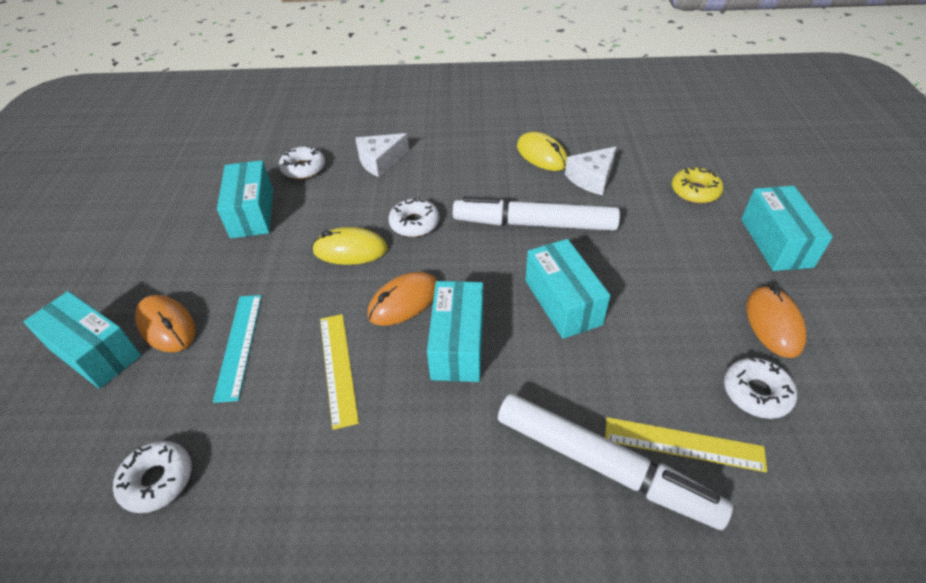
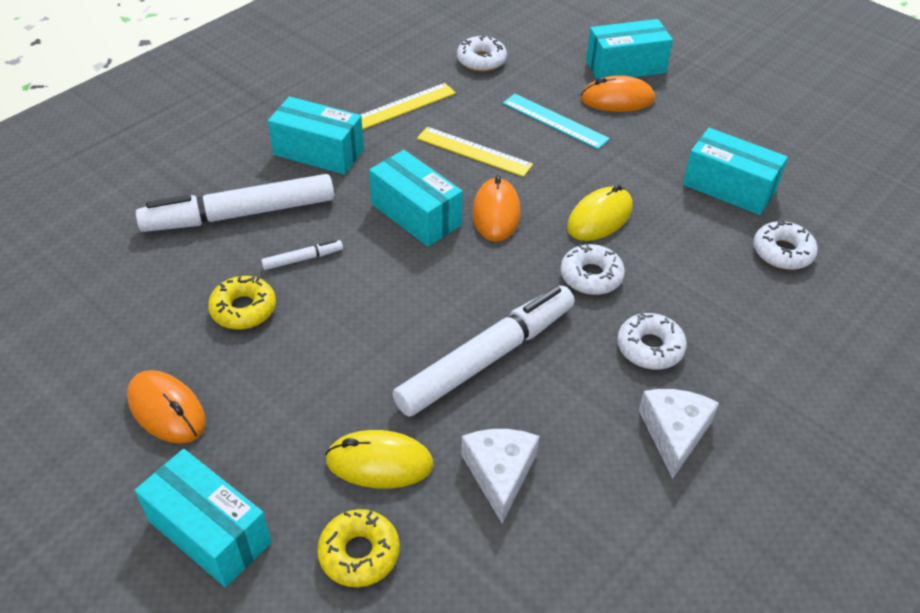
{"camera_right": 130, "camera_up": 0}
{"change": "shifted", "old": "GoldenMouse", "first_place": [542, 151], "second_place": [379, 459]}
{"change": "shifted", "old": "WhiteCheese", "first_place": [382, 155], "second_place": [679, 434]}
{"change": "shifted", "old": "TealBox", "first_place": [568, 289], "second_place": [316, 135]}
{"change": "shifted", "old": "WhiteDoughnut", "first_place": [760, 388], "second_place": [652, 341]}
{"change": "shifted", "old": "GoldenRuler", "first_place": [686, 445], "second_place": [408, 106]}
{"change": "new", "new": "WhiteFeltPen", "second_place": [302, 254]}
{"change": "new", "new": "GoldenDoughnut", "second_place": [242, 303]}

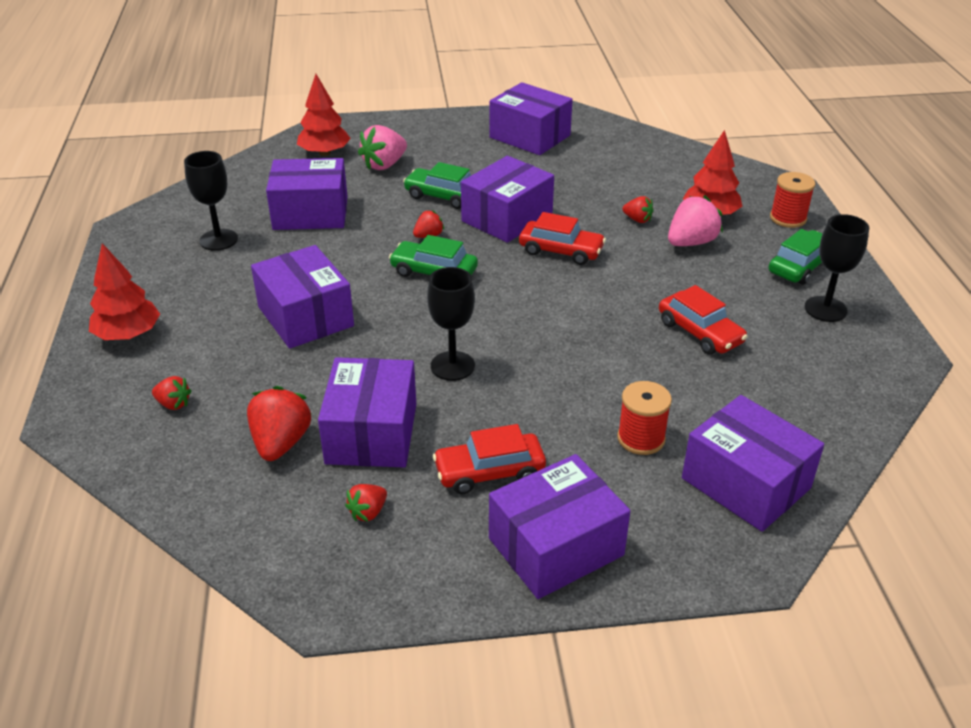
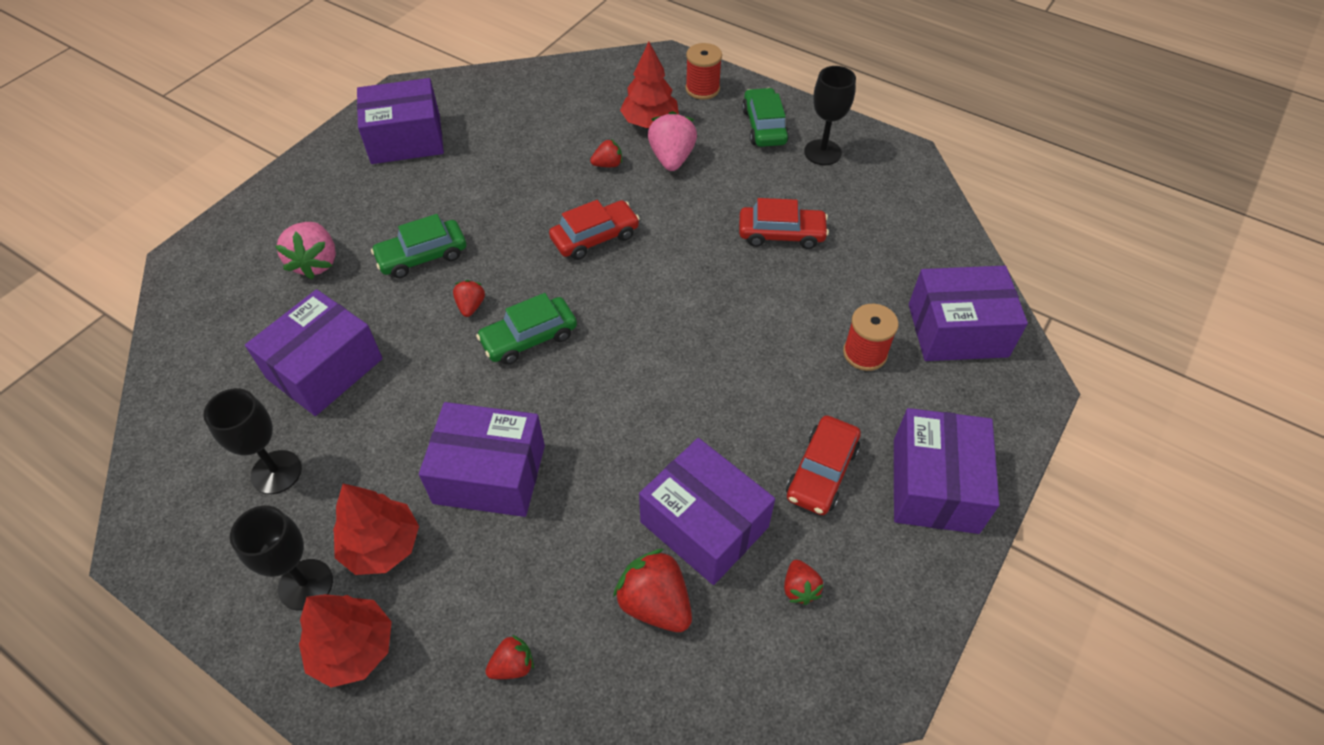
{"camera_right": -50, "camera_up": 15}
{"change": "shifted", "old": "ScarletTree", "first_place": [324, 115], "second_place": [376, 529]}
{"change": "gone", "old": "VioletBox", "first_place": [507, 199]}
{"change": "shifted", "old": "BlackChalice", "first_place": [451, 324], "second_place": [281, 558]}

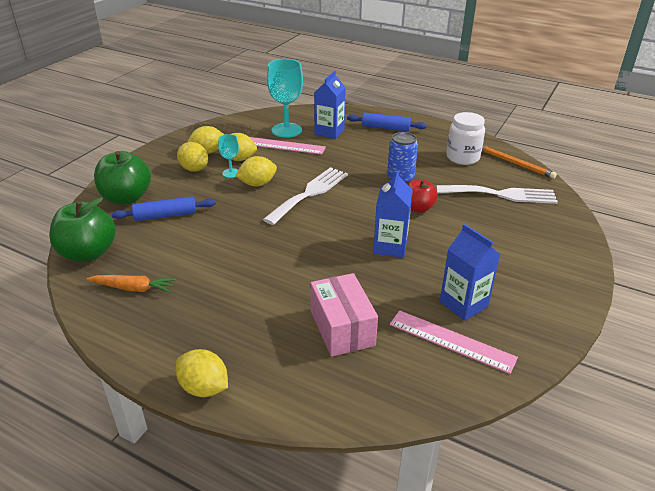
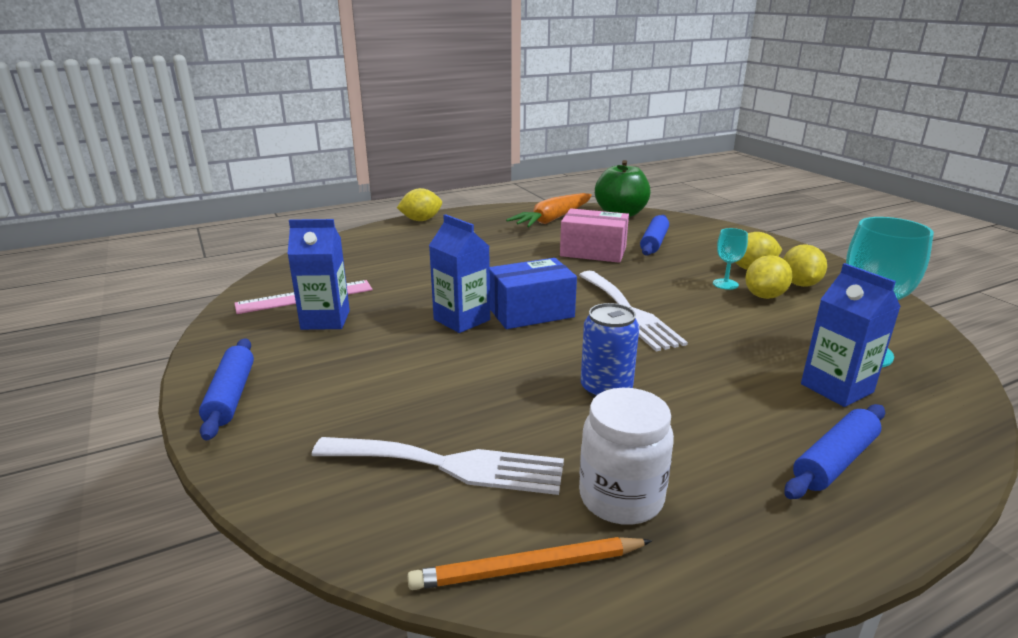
{"camera_right": 125, "camera_up": -10}
{"change": "gone", "old": "RosyRuler", "first_place": [288, 146]}
{"change": "gone", "old": "LeafGreenAppleFruit", "first_place": [122, 177]}
{"change": "gone", "old": "GoldenLemon", "first_place": [256, 171]}
{"change": "gone", "old": "ScarletAppleFruit", "first_place": [422, 196]}
{"change": "rotated", "old": "WhiteFork", "first_place": [497, 194], "second_place": [437, 466], "degrees": -120}
{"change": "shifted", "old": "RosyBox", "first_place": [344, 315], "second_place": [594, 236]}
{"change": "scaled", "old": "OrangeCarrot", "first_place": [131, 284], "second_place": [549, 210], "factor": 1.6}
{"change": "new", "new": "BlueBox", "second_place": [533, 293]}
{"change": "new", "new": "BlueRollingPin", "second_place": [226, 389]}

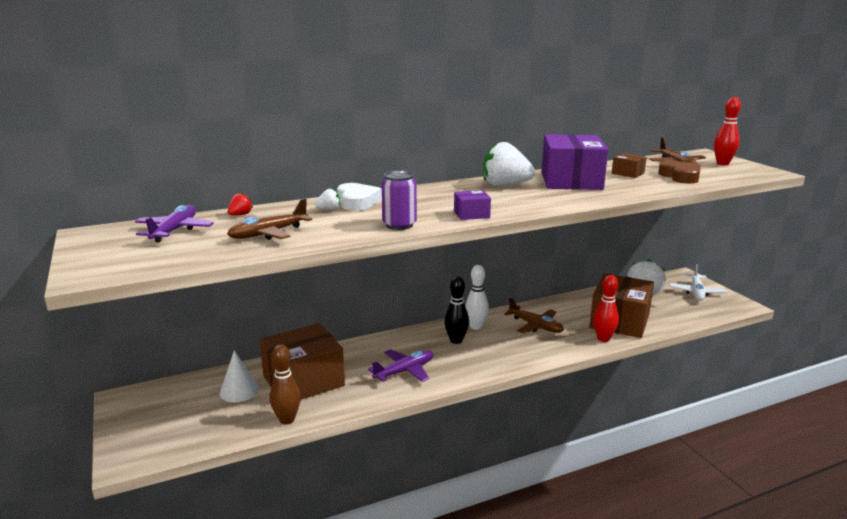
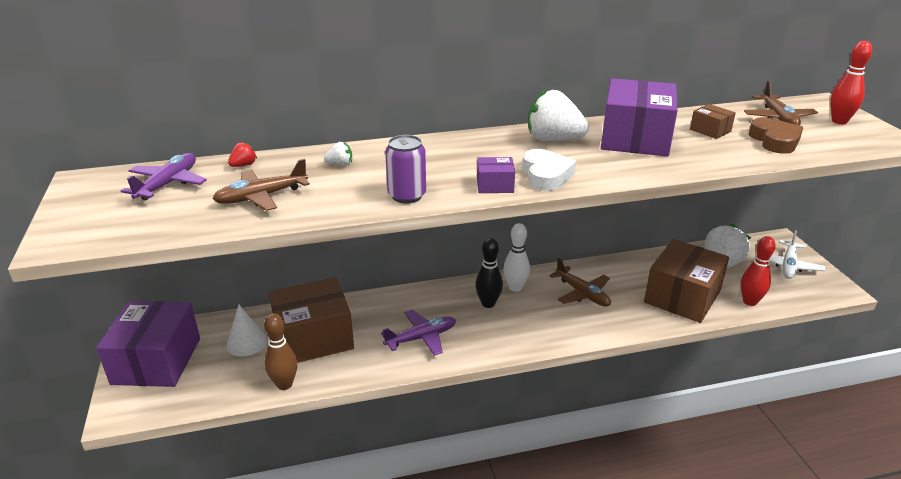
{"camera_right": 10, "camera_up": 10}
{"change": "shifted", "old": "WhiteHeartShape", "first_place": [359, 197], "second_place": [549, 170]}
{"change": "shifted", "old": "ScarletTenpin", "first_place": [606, 308], "second_place": [758, 271]}
{"change": "new", "new": "VioletBox", "second_place": [148, 344]}

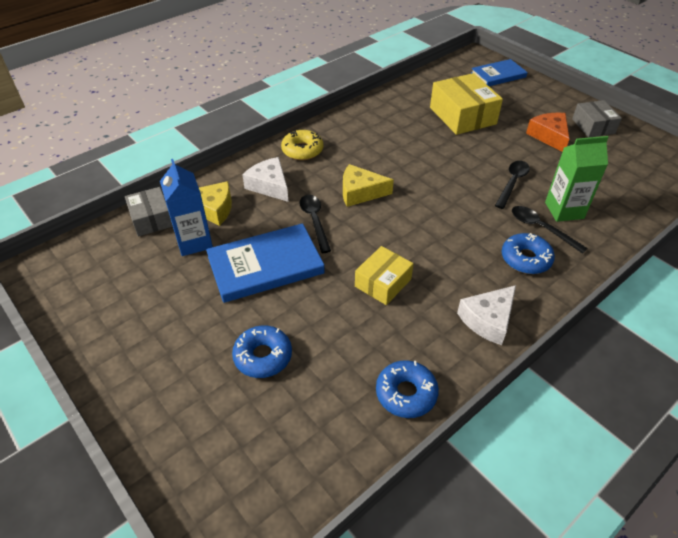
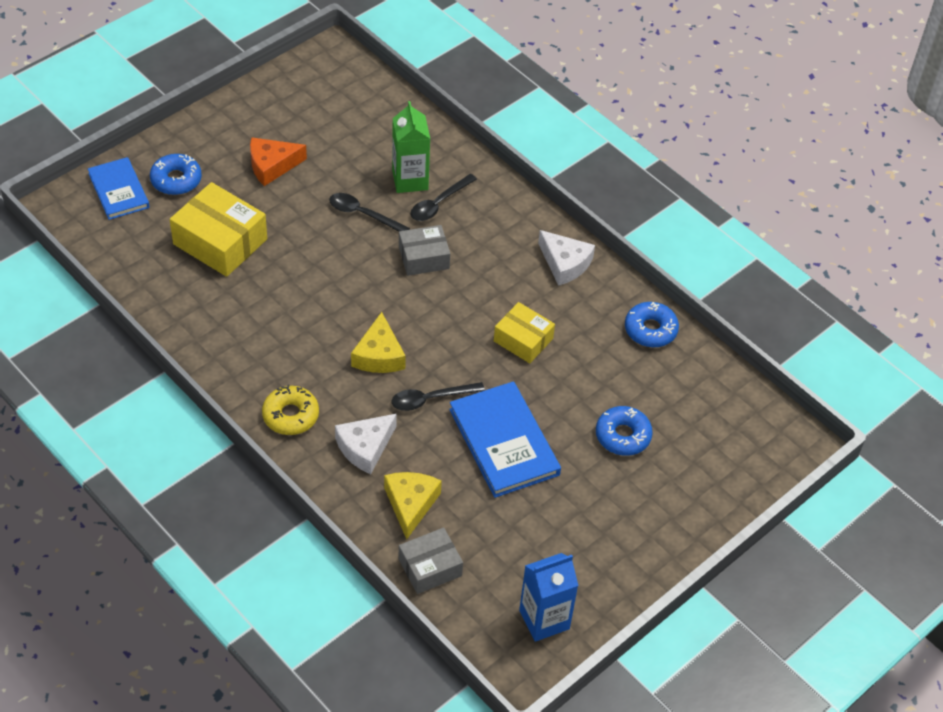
{"camera_right": -95, "camera_up": 5}
{"change": "rotated", "old": "GoldenBox", "first_place": [466, 104], "second_place": [218, 229], "degrees": 60}
{"change": "shifted", "old": "GrayBox", "first_place": [597, 118], "second_place": [424, 250]}
{"change": "shifted", "old": "BlueCarton", "first_place": [186, 207], "second_place": [549, 597]}
{"change": "shifted", "old": "BlueDoughnut", "first_place": [528, 253], "second_place": [176, 174]}

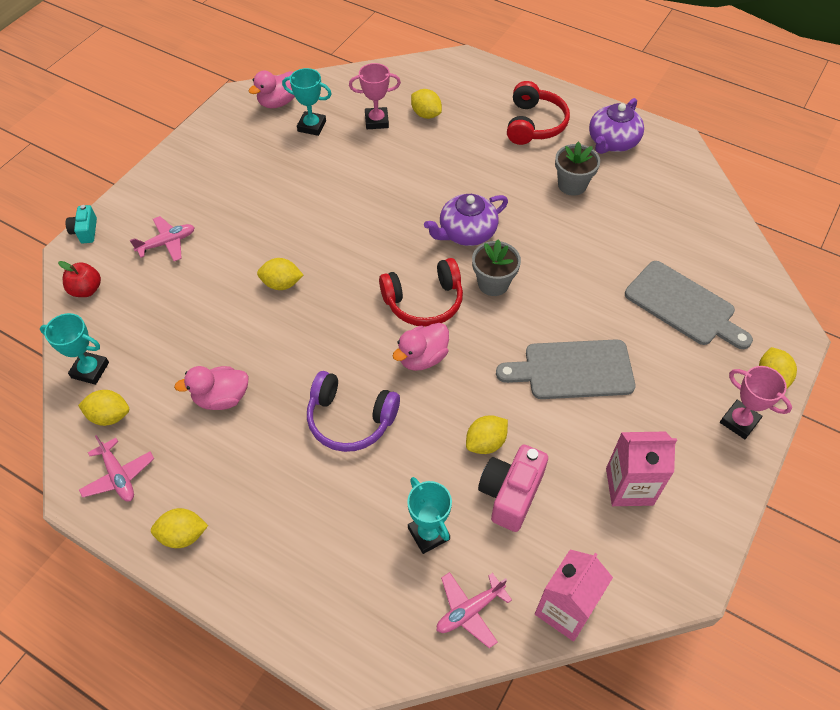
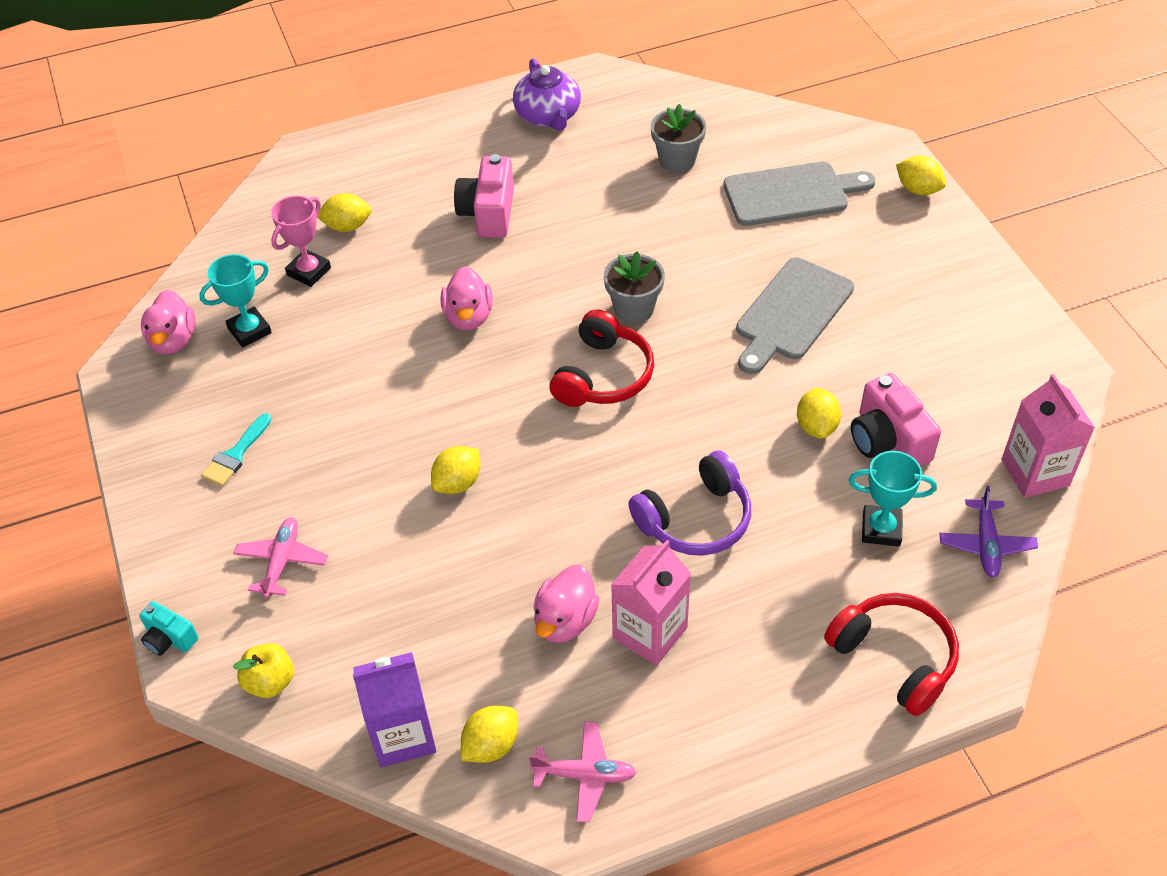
{"camera_right": -50, "camera_up": -5}
{"change": "shifted", "old": "ScarletHeadphones", "first_place": [538, 113], "second_place": [891, 654]}
{"change": "shifted", "old": "GrayPlantPot", "first_place": [577, 168], "second_place": [678, 138]}
{"change": "gone", "old": "VioletChinaTeapot", "first_place": [466, 220]}
{"change": "repainted", "old": "ScarletAppleFruit", "new": "GoldenAppleFruit", "first_place": [79, 279], "second_place": [263, 670]}
{"change": "swapped", "old": "TealTrophy", "new": "VioletCarton", "first_place": [74, 349], "second_place": [394, 710]}
{"change": "shifted", "old": "RosyToyDuck", "first_place": [420, 347], "second_place": [467, 298]}
{"change": "gone", "old": "RosyTrophy", "first_place": [756, 402]}
{"change": "shifted", "old": "RosyCarton", "first_place": [641, 469], "second_place": [651, 603]}
{"change": "gone", "old": "GoldenLemon", "first_place": [179, 528]}
{"change": "repainted", "old": "RosyAeroplane", "new": "VioletAeroplane", "first_place": [474, 610], "second_place": [988, 531]}
{"change": "new", "new": "RosyCamera", "second_place": [484, 196]}
{"change": "new", "new": "TealBrush", "second_place": [236, 449]}

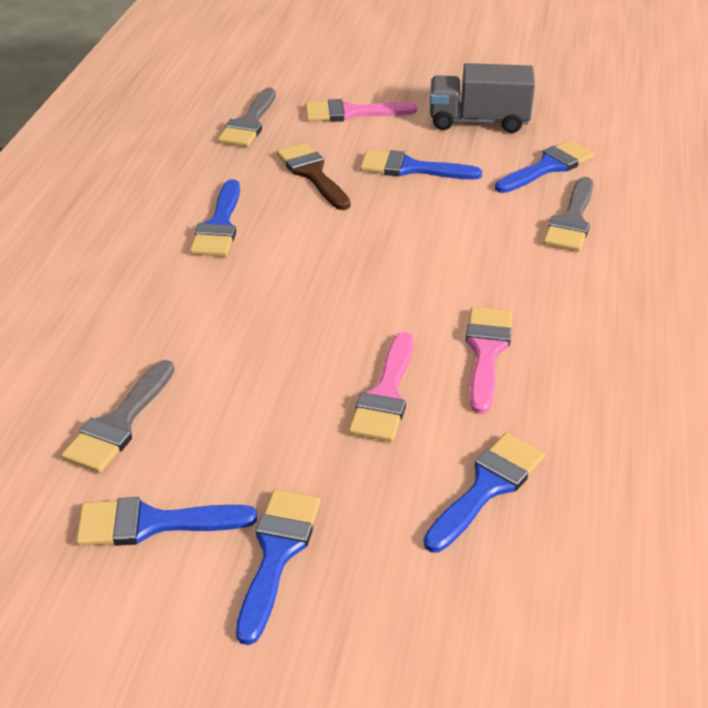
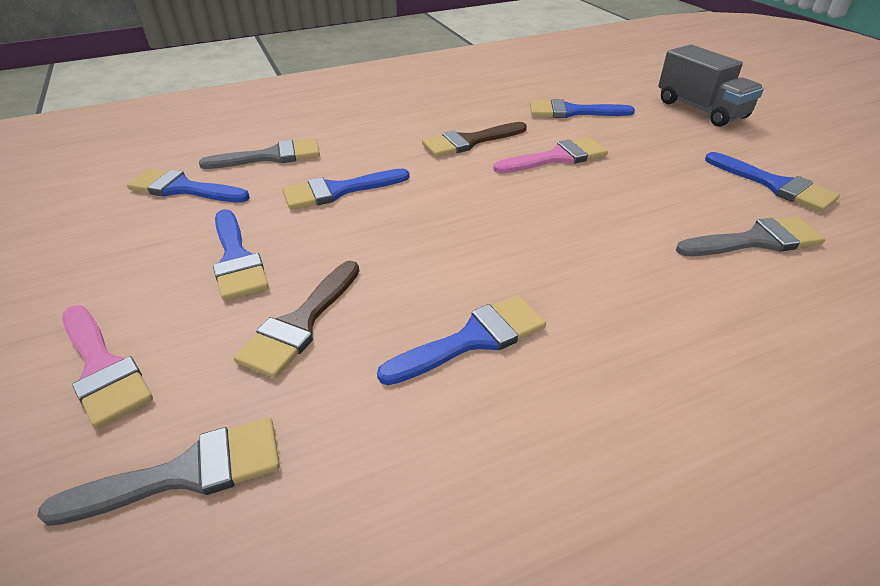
{"camera_right": -125, "camera_up": 0}
{"change": "shifted", "old": "GrayToyTruck", "first_place": [482, 98], "second_place": [711, 86]}
{"change": "repainted", "old": "RosyBrush", "new": "BrownBrush", "first_place": [489, 360], "second_place": [474, 139]}
{"change": "shifted", "old": "BlueBrush", "first_place": [278, 567], "second_place": [346, 189]}

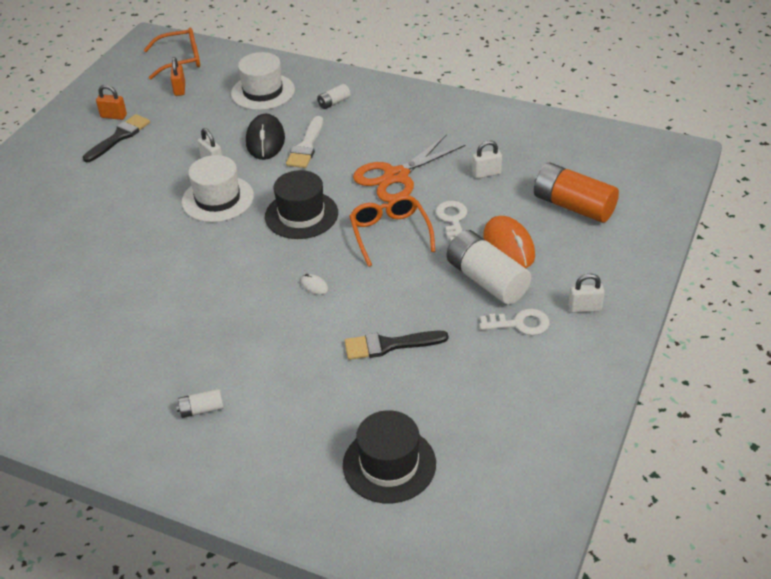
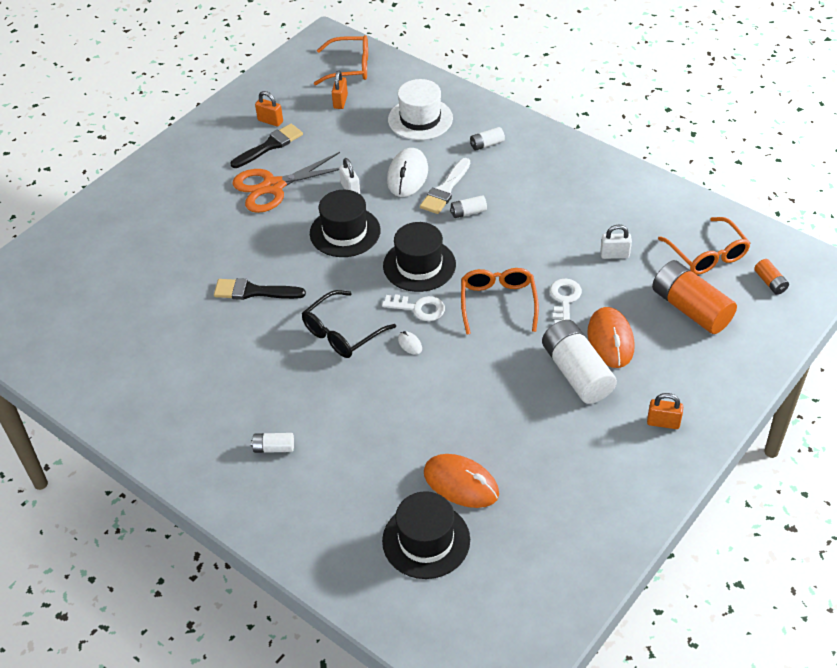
{"camera_right": 15, "camera_up": 5}
{"change": "repainted", "old": "BlackMouse", "new": "WhiteMouse", "first_place": [265, 137], "second_place": [407, 172]}
{"change": "shifted", "old": "OrangeScissors", "first_place": [409, 168], "second_place": [286, 182]}
{"change": "repainted", "old": "WhiteTopHat", "new": "BlackTopHat", "first_place": [218, 188], "second_place": [345, 223]}
{"change": "repainted", "old": "WhiteLock", "new": "OrangeLock", "first_place": [586, 293], "second_place": [665, 411]}
{"change": "shifted", "old": "WhiteKey", "first_place": [514, 322], "second_place": [413, 307]}
{"change": "shifted", "old": "BlackBrush", "first_place": [396, 345], "second_place": [260, 289]}
{"change": "new", "new": "WhitePowerCell", "second_place": [468, 206]}
{"change": "new", "new": "OrangeSpectacles", "second_place": [704, 246]}
{"change": "new", "new": "OrangePowerCell", "second_place": [771, 277]}
{"change": "new", "new": "BlackSpectacles", "second_place": [349, 324]}
{"change": "new", "new": "OrangeMouse", "second_place": [461, 481]}

